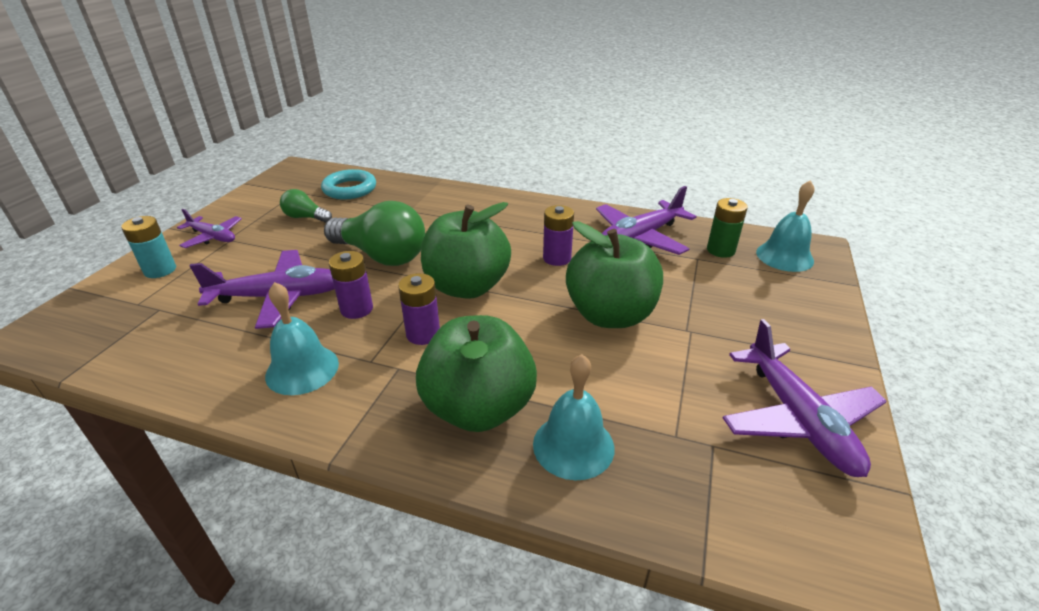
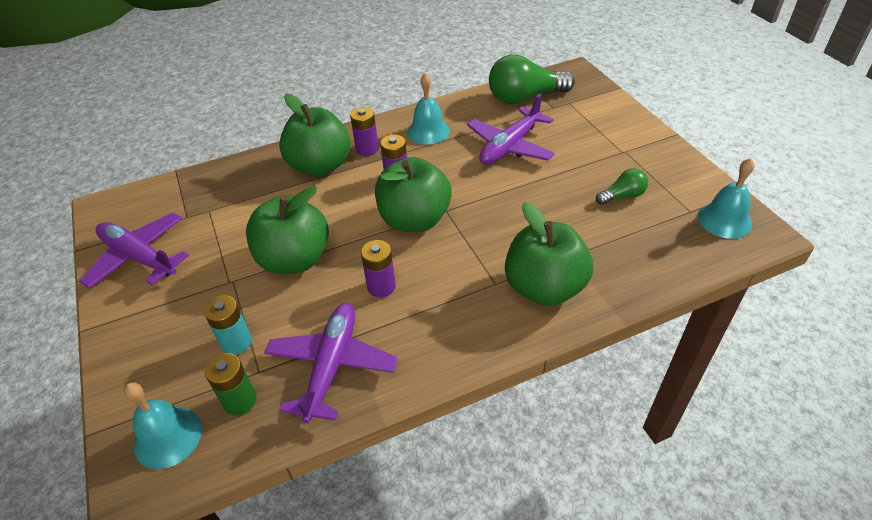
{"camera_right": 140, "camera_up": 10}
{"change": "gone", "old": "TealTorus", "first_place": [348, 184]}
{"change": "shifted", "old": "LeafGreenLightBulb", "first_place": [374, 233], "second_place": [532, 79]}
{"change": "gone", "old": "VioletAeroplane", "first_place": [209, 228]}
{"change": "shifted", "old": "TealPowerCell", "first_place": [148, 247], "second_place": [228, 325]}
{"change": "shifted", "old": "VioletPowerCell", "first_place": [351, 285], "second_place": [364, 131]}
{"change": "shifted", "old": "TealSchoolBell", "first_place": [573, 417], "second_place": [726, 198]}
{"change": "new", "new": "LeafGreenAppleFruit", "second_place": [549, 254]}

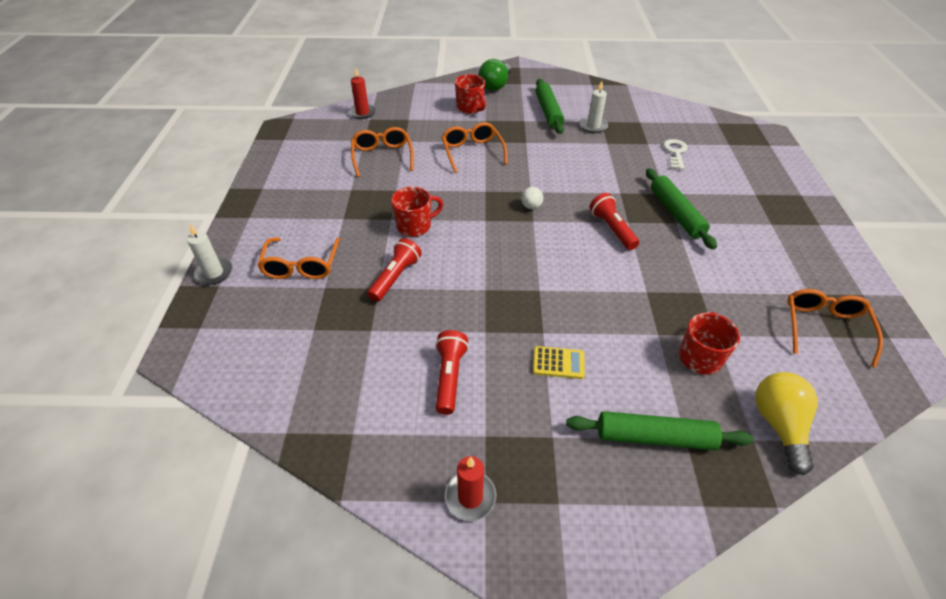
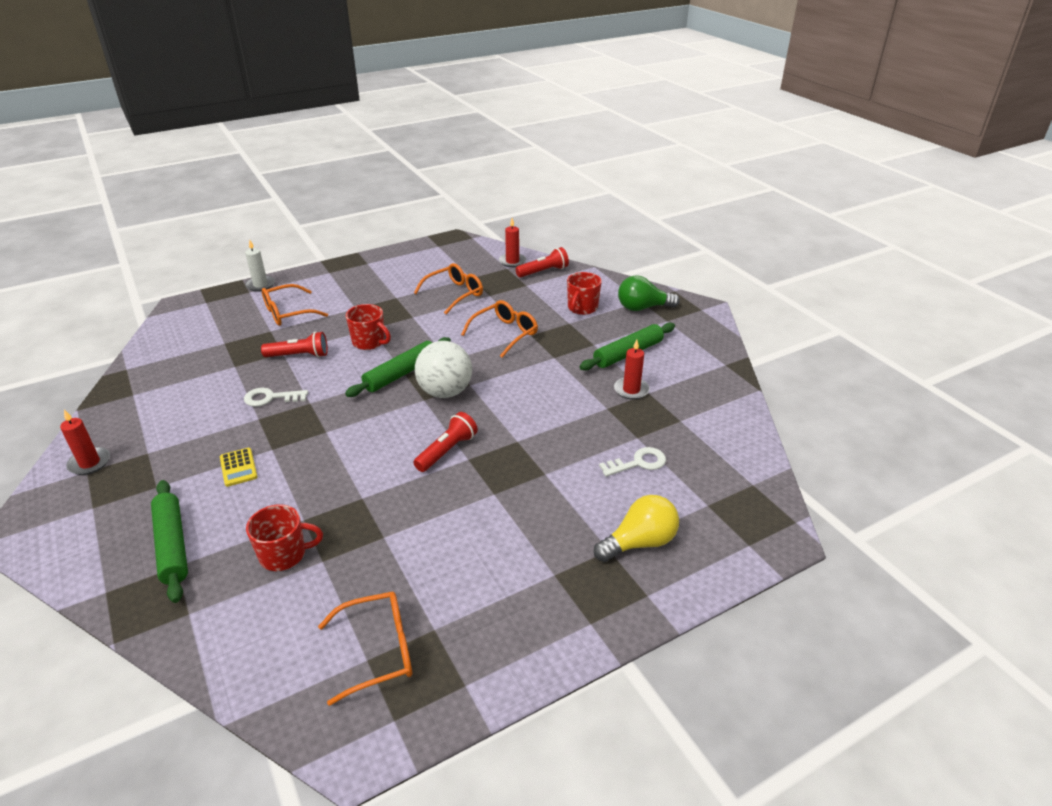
{"camera_right": 60, "camera_up": -10}
{"change": "repainted", "old": "WhitePillarCandle", "new": "ScarletPillarCandle", "first_place": [594, 107], "second_place": [632, 370]}
{"change": "shifted", "old": "LeafGreenRollingPin", "first_place": [681, 208], "second_place": [398, 367]}
{"change": "scaled", "old": "WhitePlayBall", "first_place": [532, 198], "second_place": [443, 369], "factor": 2.38}
{"change": "shifted", "old": "ScarletTorch", "first_place": [452, 372], "second_place": [542, 262]}
{"change": "shifted", "old": "GoldenLightBulb", "first_place": [786, 423], "second_place": [636, 528]}
{"change": "new", "new": "WhiteKey", "second_place": [276, 397]}

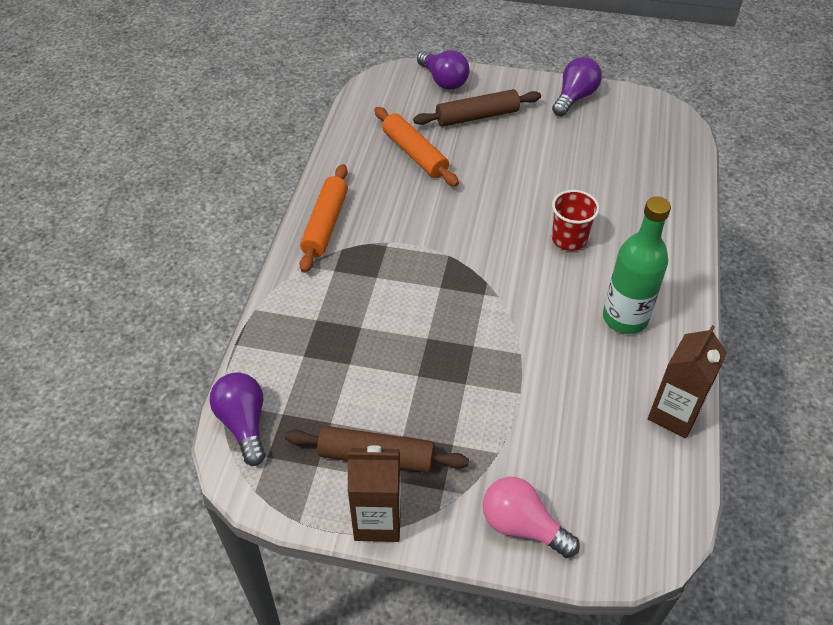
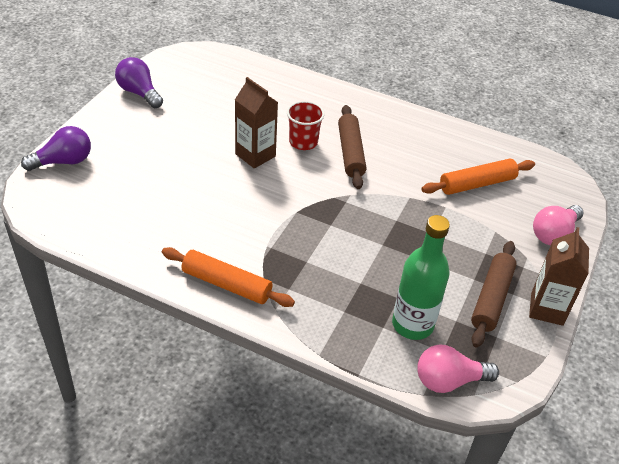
{"camera_right": -80, "camera_up": -5}
{"change": "shifted", "old": "BrownRollingPin", "first_place": [477, 108], "second_place": [352, 147]}
{"change": "shifted", "old": "OrangeRollingPin", "first_place": [416, 147], "second_place": [478, 177]}
{"change": "shifted", "old": "LeafGreenBottle", "first_place": [637, 265], "second_place": [421, 277]}
{"change": "shifted", "old": "BrownCarton", "first_place": [687, 381], "second_place": [256, 123]}
{"change": "repainted", "old": "VioletLightBulb", "new": "RosyLightBulb", "first_place": [237, 419], "second_place": [458, 369]}

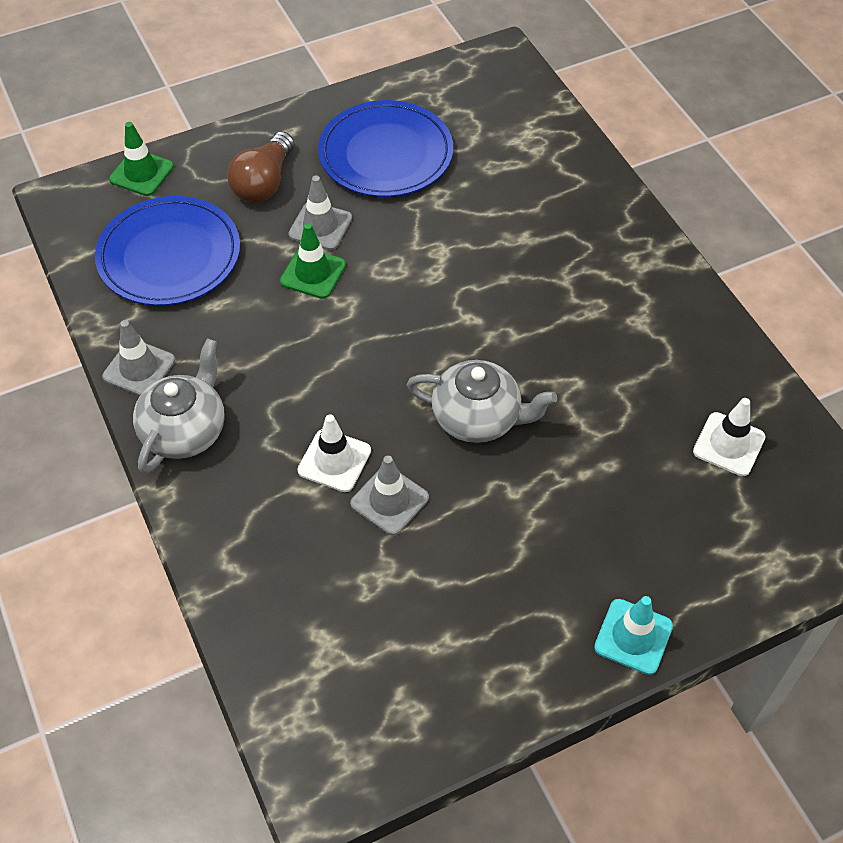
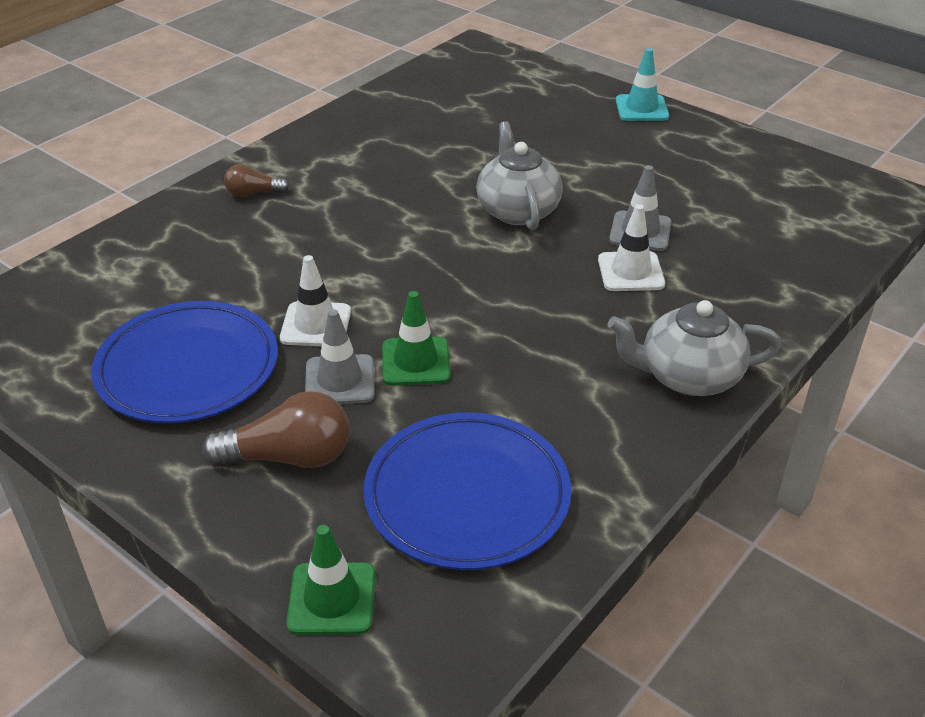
{"camera_right": -115, "camera_up": -15}
{"change": "gone", "old": "GrayTrafficCone", "first_place": [138, 358]}
{"change": "shifted", "old": "WhiteTrafficCone", "first_place": [729, 437], "second_place": [315, 300]}
{"change": "new", "new": "BrownLightBulb", "second_place": [256, 180]}

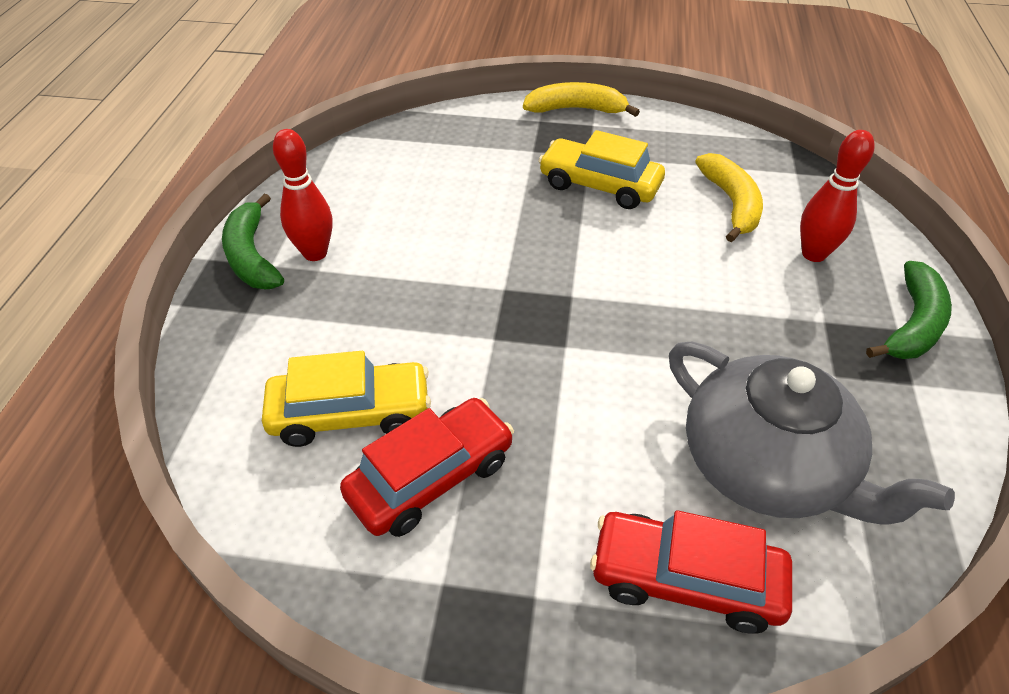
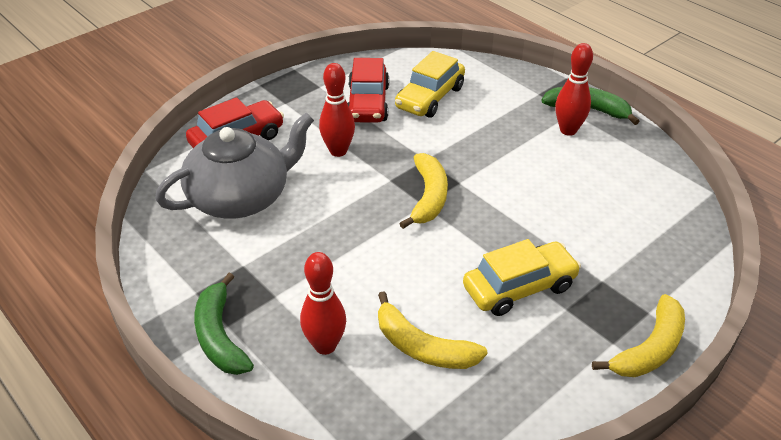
{"camera_right": 130, "camera_up": -5}
{"change": "rotated", "old": "GrayChinaTeapot", "first_place": [812, 433], "second_place": [234, 165], "degrees": 150}
{"change": "new", "new": "ScarletTenpin", "second_place": [337, 110]}
{"change": "new", "new": "GoldenToyBanana", "second_place": [423, 191]}

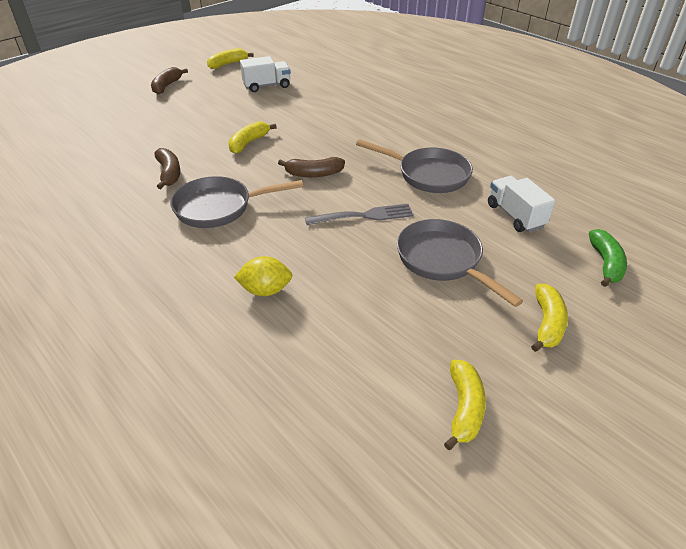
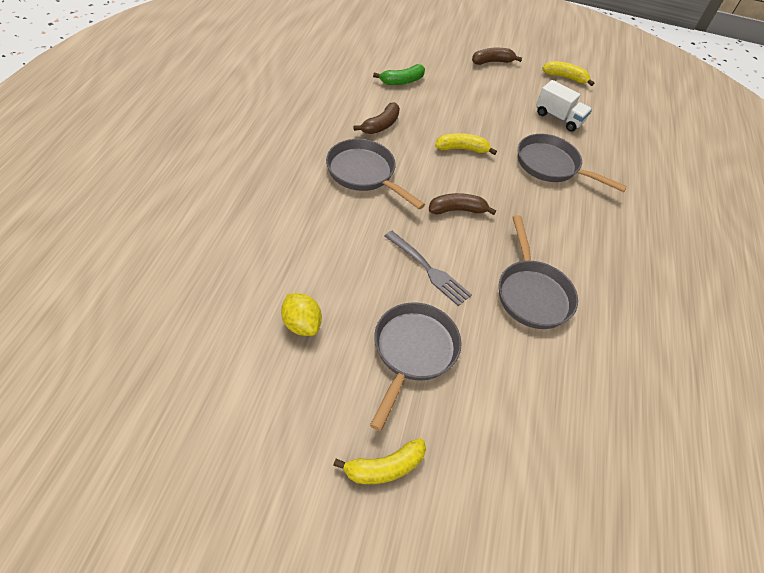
{"camera_right": 50, "camera_up": 10}
{"change": "rotated", "old": "BrownToyBanana", "first_place": [311, 167], "second_place": [462, 204], "degrees": 120}
{"change": "gone", "old": "WhiteToyTruck", "first_place": [521, 204]}
{"change": "shifted", "old": "LeafGreenToyBanana", "first_place": [608, 258], "second_place": [399, 74]}
{"change": "shifted", "old": "GoldenLemon", "first_place": [263, 276], "second_place": [301, 314]}
{"change": "gone", "old": "GoldenToyBanana", "first_place": [465, 404]}
{"change": "new", "new": "GraySkillet", "second_place": [572, 163]}

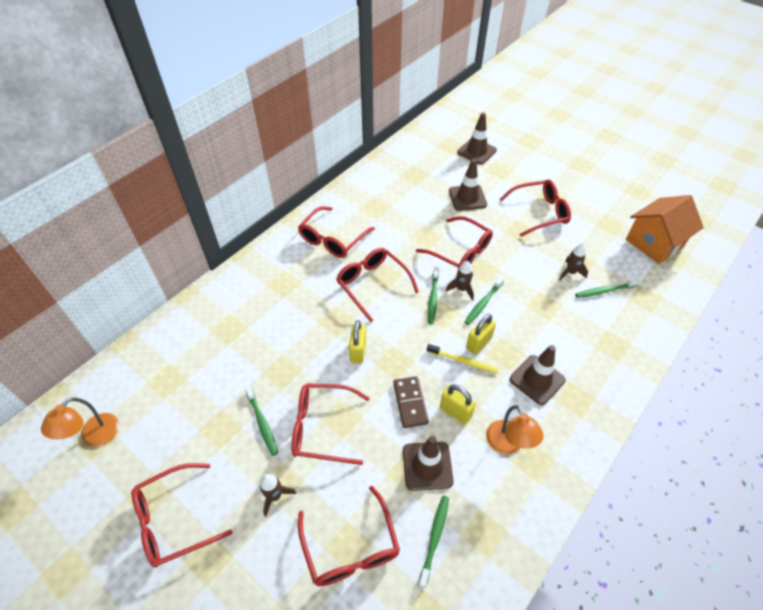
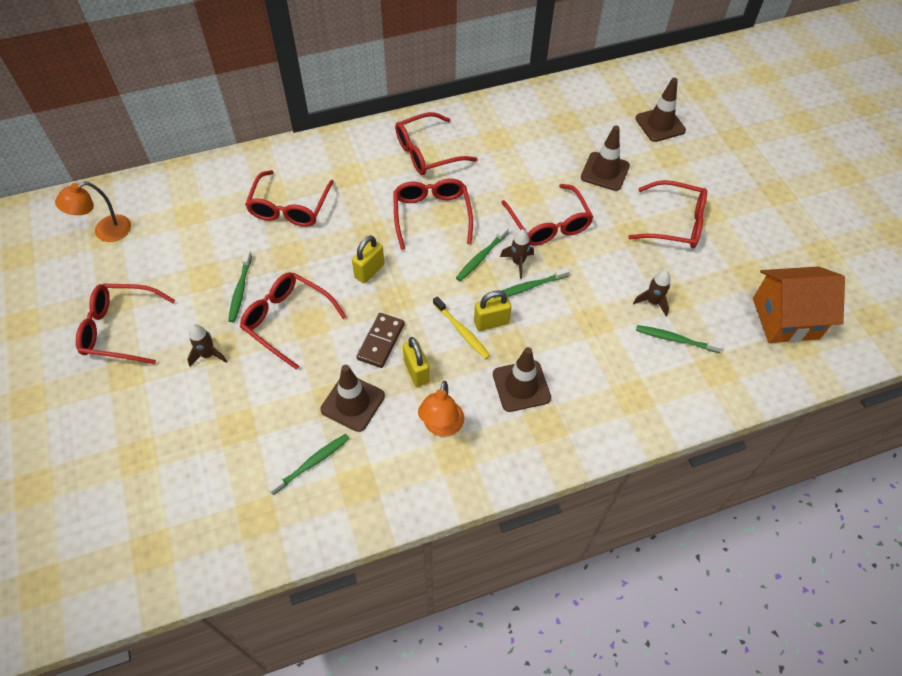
{"camera_right": 30, "camera_up": 5}
{"change": "shifted", "old": "ScarletSpectacles", "first_place": [349, 536], "second_place": [289, 198]}

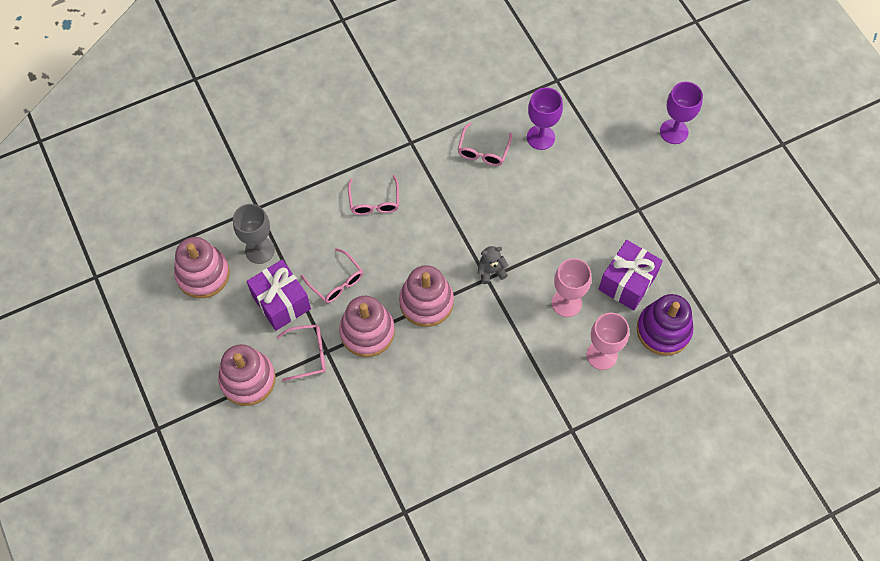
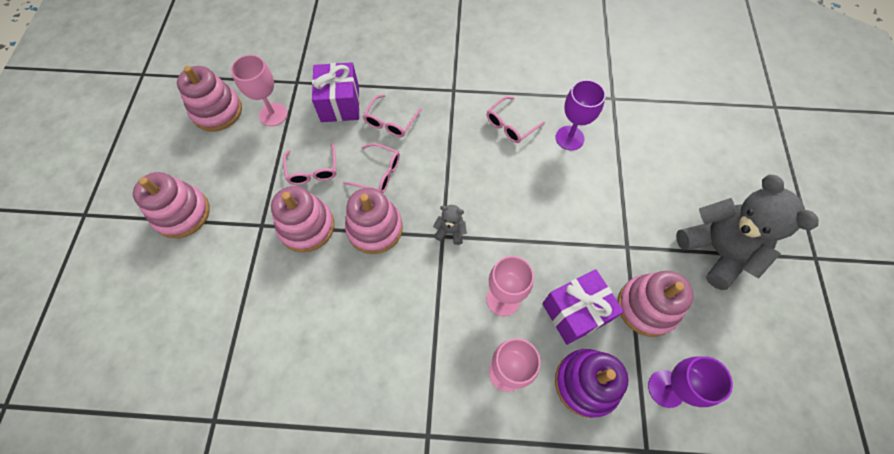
{"camera_right": 30, "camera_up": 0}
{"change": "shifted", "old": "VioletChalice", "first_place": [681, 113], "second_place": [690, 382]}
{"change": "repainted", "old": "GrayChalice", "new": "RosyChalice", "first_place": [254, 234], "second_place": [259, 90]}
{"change": "shifted", "old": "VioletGift", "first_place": [278, 295], "second_place": [336, 92]}
{"change": "shifted", "old": "RosySpectacles", "first_place": [301, 352], "second_place": [371, 168]}
{"change": "new", "new": "GrayTeddy", "second_place": [747, 232]}
{"change": "new", "new": "RosyRingStacker", "second_place": [656, 304]}

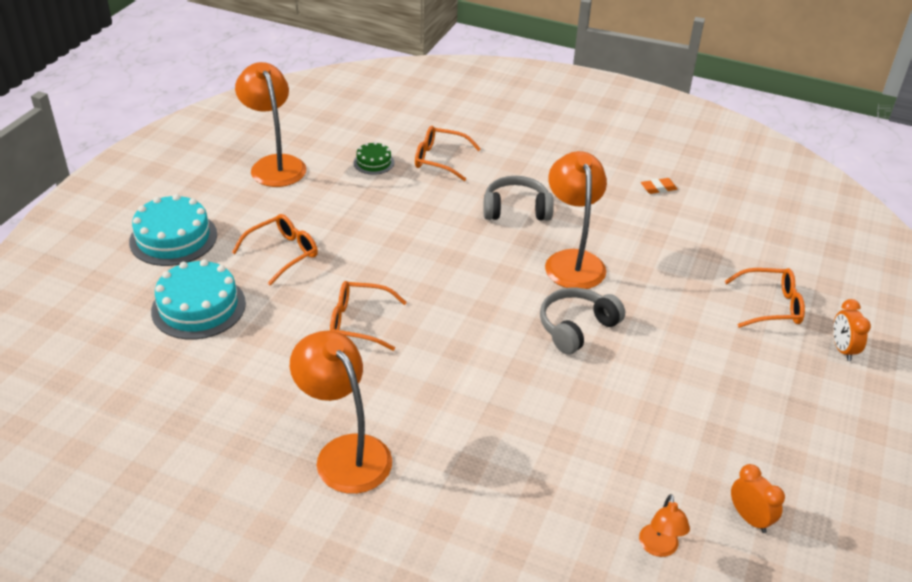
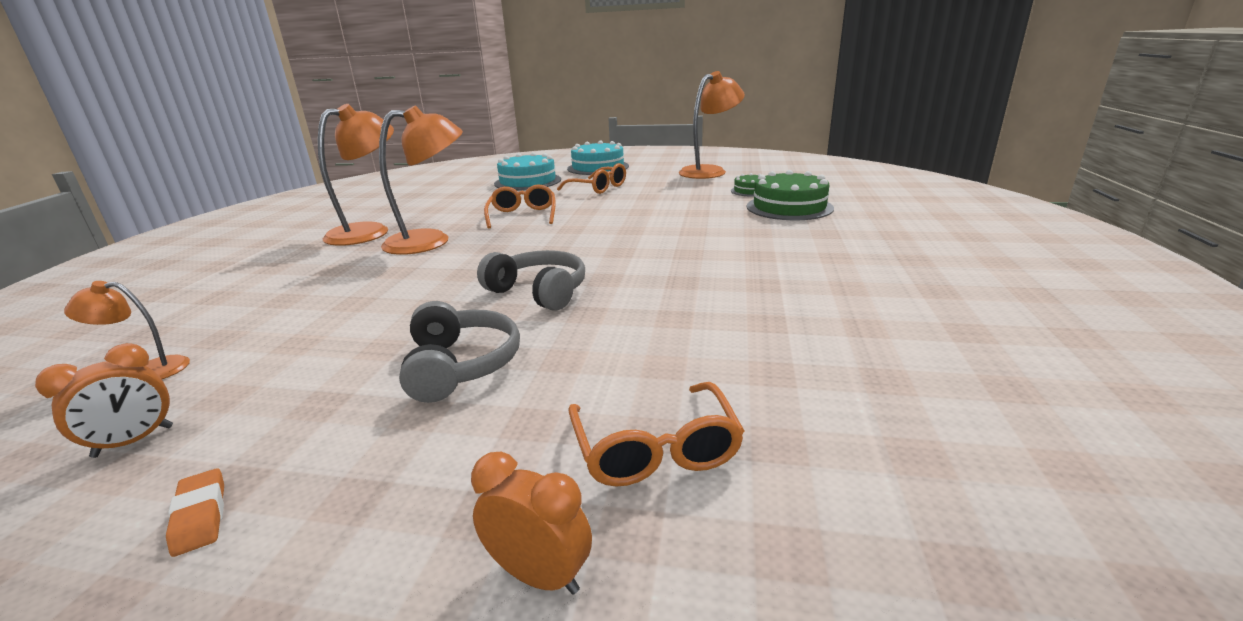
{"camera_right": 80, "camera_up": -15}
{"change": "swapped", "old": "OrangeSpectacles", "new": "LeafGreenCake", "first_place": [448, 153], "second_place": [790, 195]}
{"change": "shifted", "old": "OrangeDeskLamp", "first_place": [576, 220], "second_place": [421, 180]}
{"change": "shifted", "old": "GrayHeadphones", "first_place": [519, 198], "second_place": [459, 352]}
{"change": "shifted", "old": "OrangeGumEraser", "first_place": [659, 186], "second_place": [195, 512]}
{"change": "rotated", "old": "OrangeBedsideClock", "first_place": [852, 330], "second_place": [531, 523], "degrees": 45}

